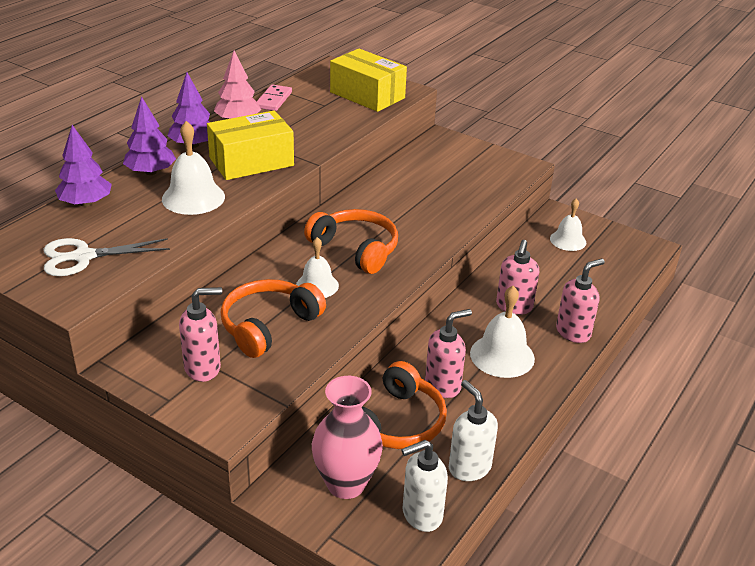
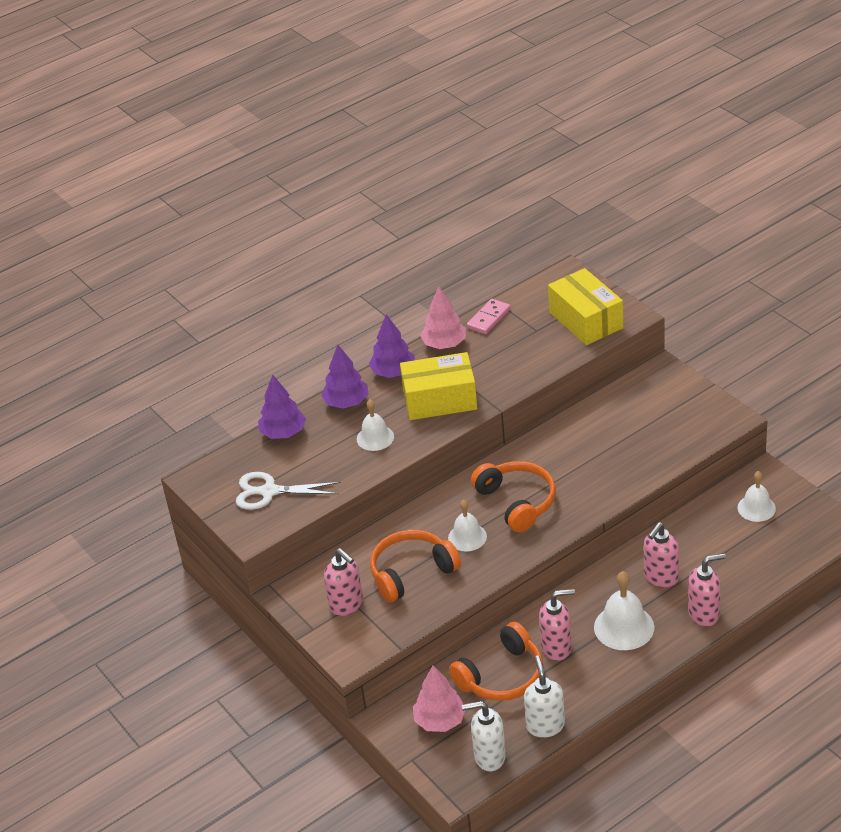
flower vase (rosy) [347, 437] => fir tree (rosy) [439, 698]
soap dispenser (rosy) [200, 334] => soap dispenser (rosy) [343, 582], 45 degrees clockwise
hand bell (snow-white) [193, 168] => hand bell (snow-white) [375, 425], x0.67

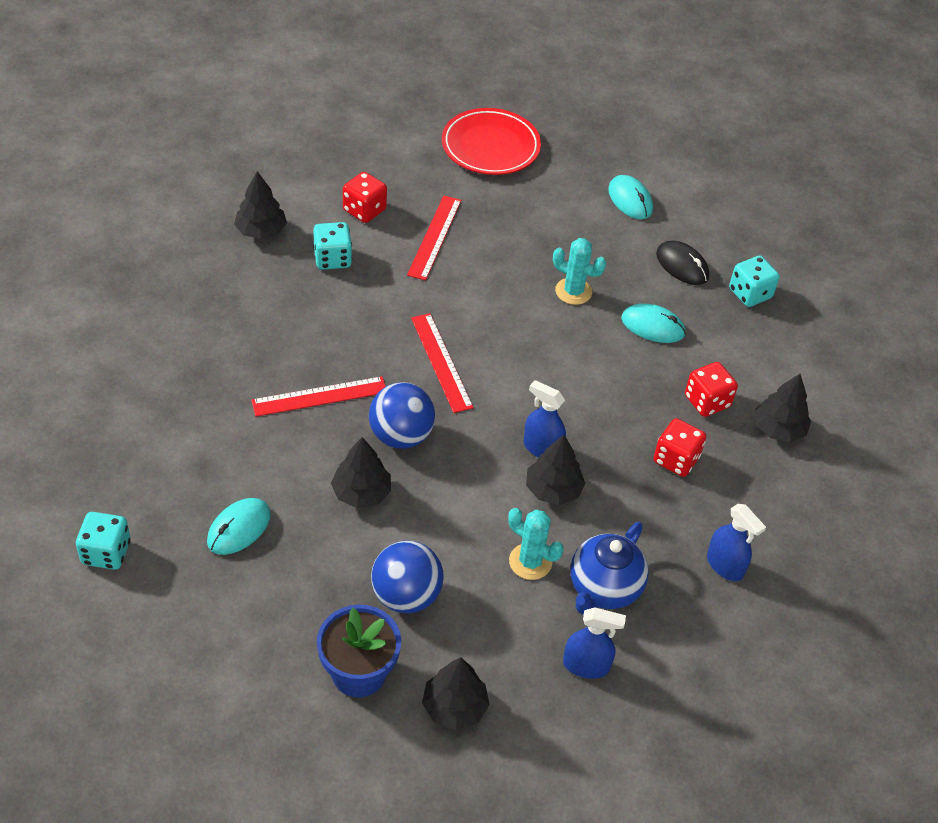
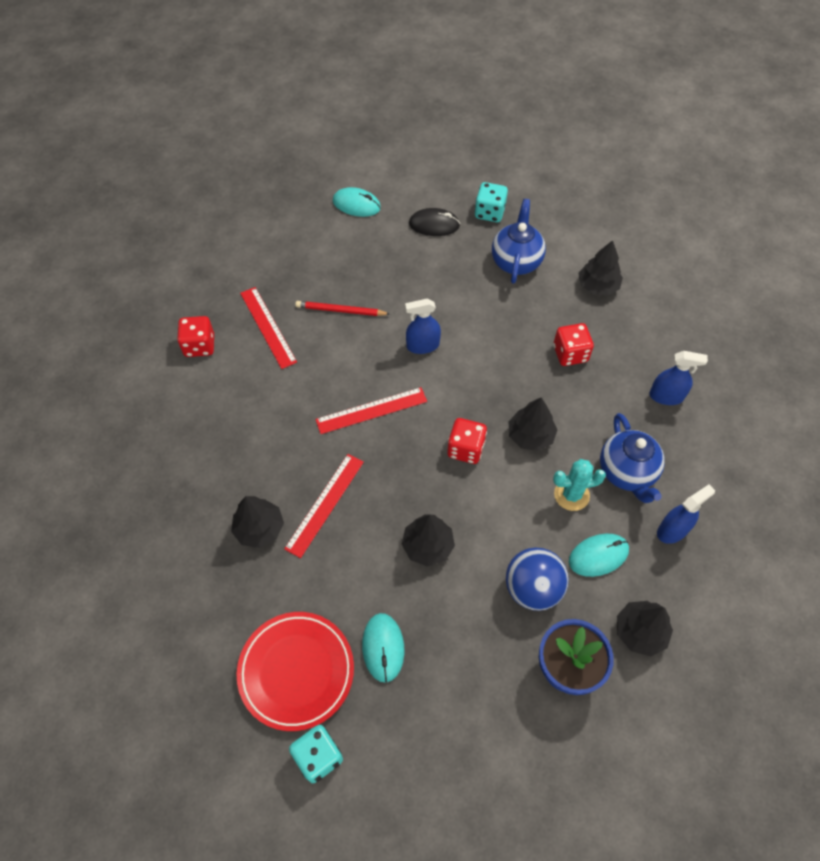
dice (turquoise) [332, 246] => nothing
play ball (blue) [402, 415] => nothing
saguaro cactus (turquoise) [579, 271] => nothing
nothing => lead pencil (red) [342, 308]
nothing => teapot (blue) [519, 241]
fir tree (ebony) [260, 205] => fir tree (ebony) [257, 522], shifted
dinner plate (red) [491, 141] => dinner plate (red) [295, 671], shifted
spray cleaner (blue) [544, 419] => spray cleaner (blue) [423, 326], shifted
mouse (turquoise) [653, 323] => mouse (turquoise) [599, 555], shifted
dice (red) [711, 389] => dice (red) [467, 441], shifted
ruler (red) [442, 363] => ruler (red) [371, 410], 45 degrees counterclockwise

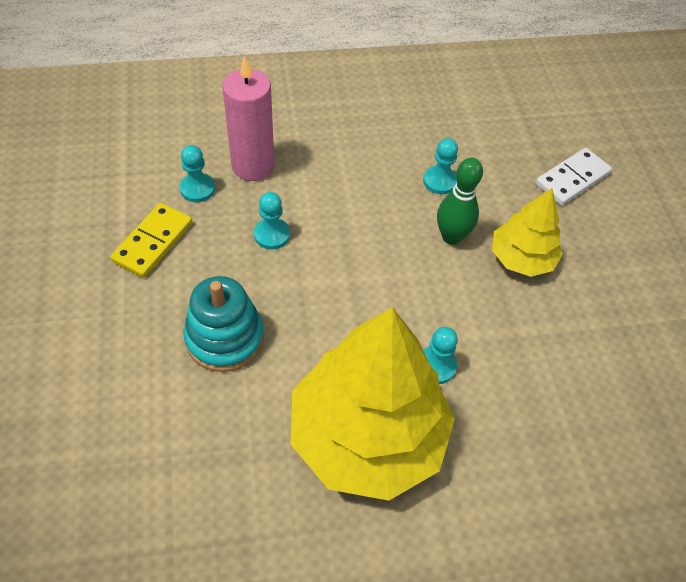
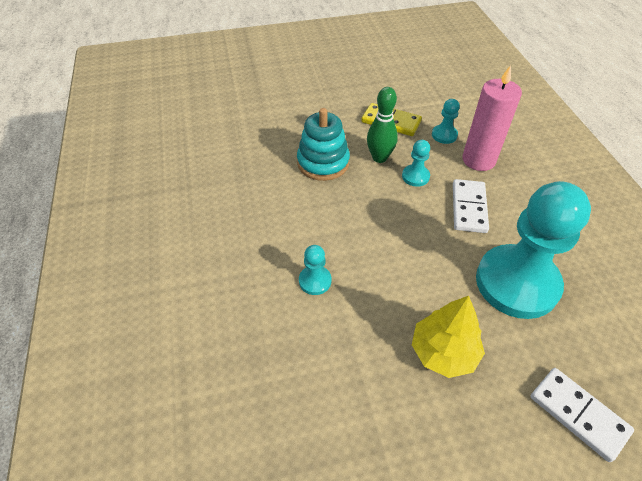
fir tree (bright yellow) [372, 404] => nothing
nothing => domino tile (snow-white) [471, 206]
tenpin (leaf-green) [460, 201] => tenpin (leaf-green) [382, 125], shifted
chess pawn (turquoise) [440, 166] => chess pawn (turquoise) [533, 250], x2.46

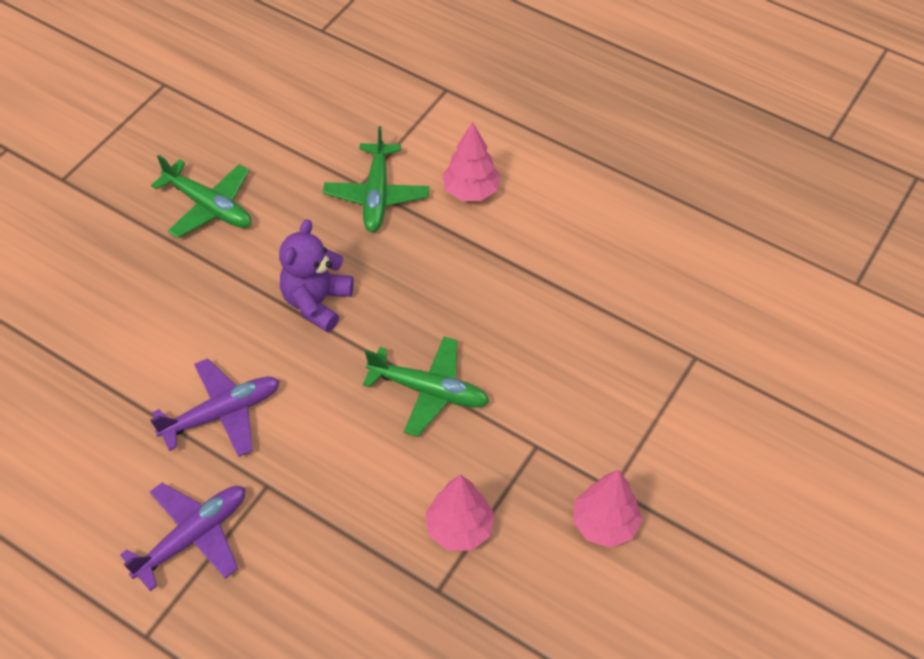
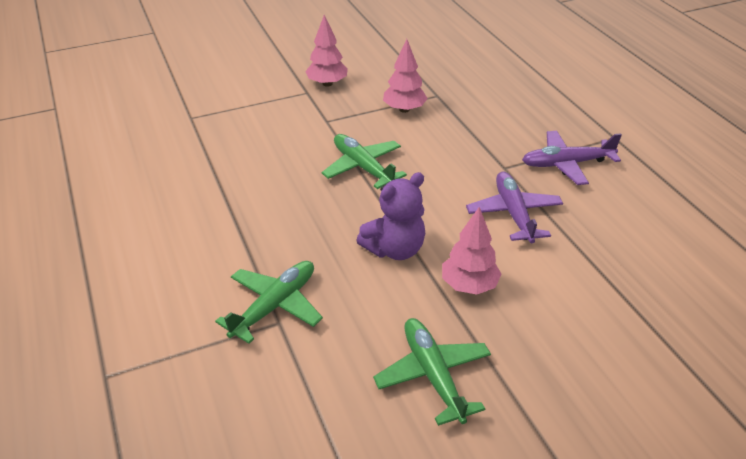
fir tree (rosy) [471, 161] => fir tree (rosy) [471, 251], shifted
plane (purple) [215, 407] => plane (purple) [514, 207], 75 degrees clockwise

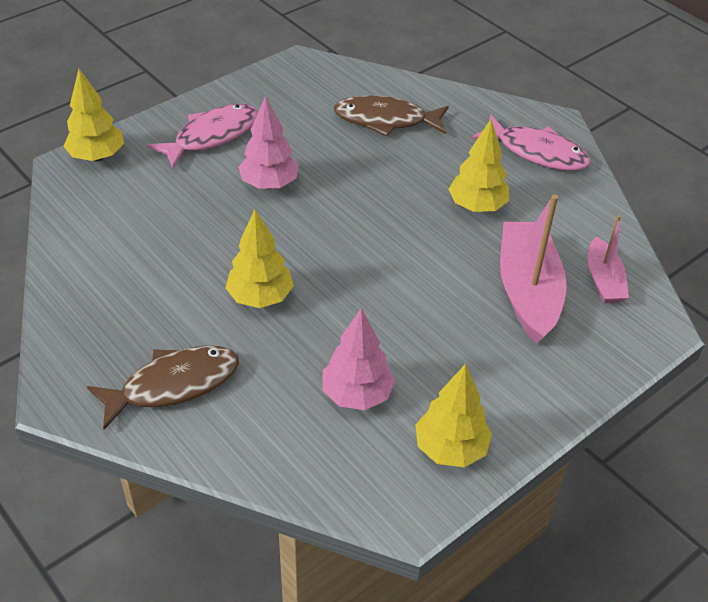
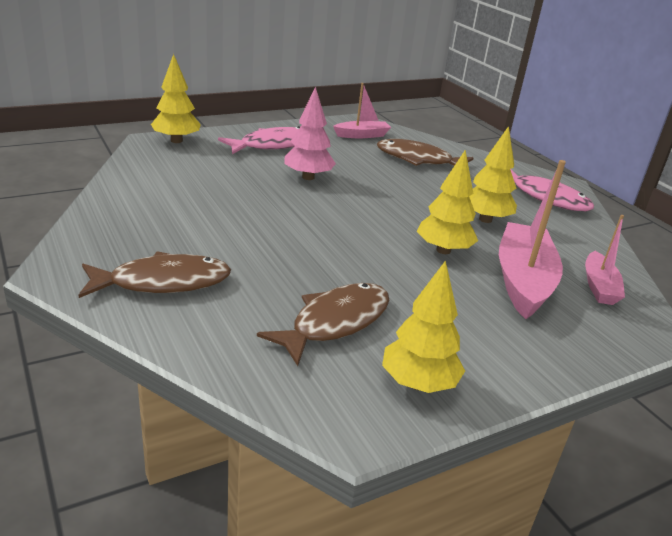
nothing => boat (rosy) [362, 110]
fir tree (bright yellow) [259, 258] => fir tree (bright yellow) [447, 202], shifted
fir tree (rosy) [358, 359] => toy fish (russet) [323, 324]

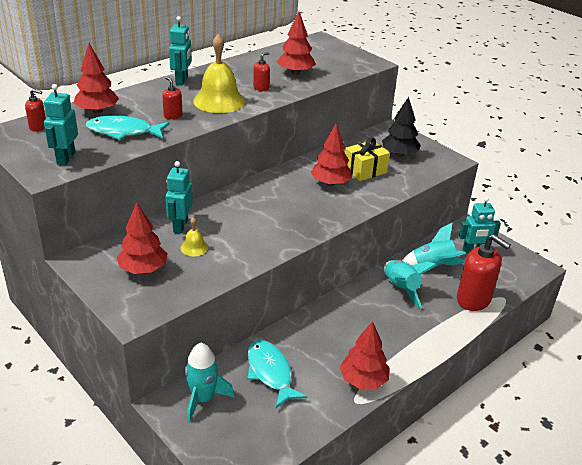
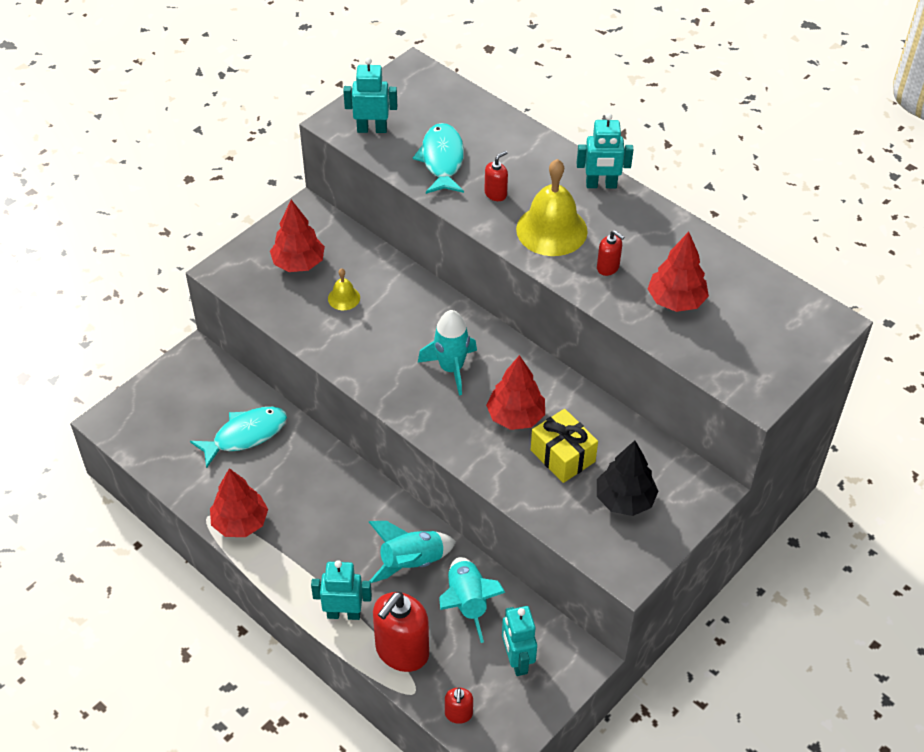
fir tree (red) [96, 78] => nothing
soap dispenser (red) [35, 110] => soap dispenser (red) [459, 706], shifted
robot (turquoise) [179, 197] => robot (turquoise) [341, 590], shifted
toy rocket (turquoise) [210, 383] => toy rocket (turquoise) [447, 352], shifted

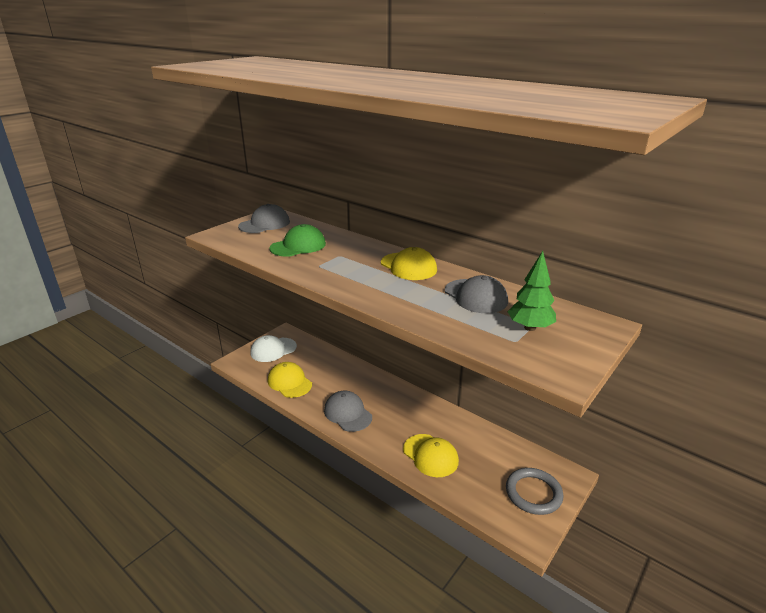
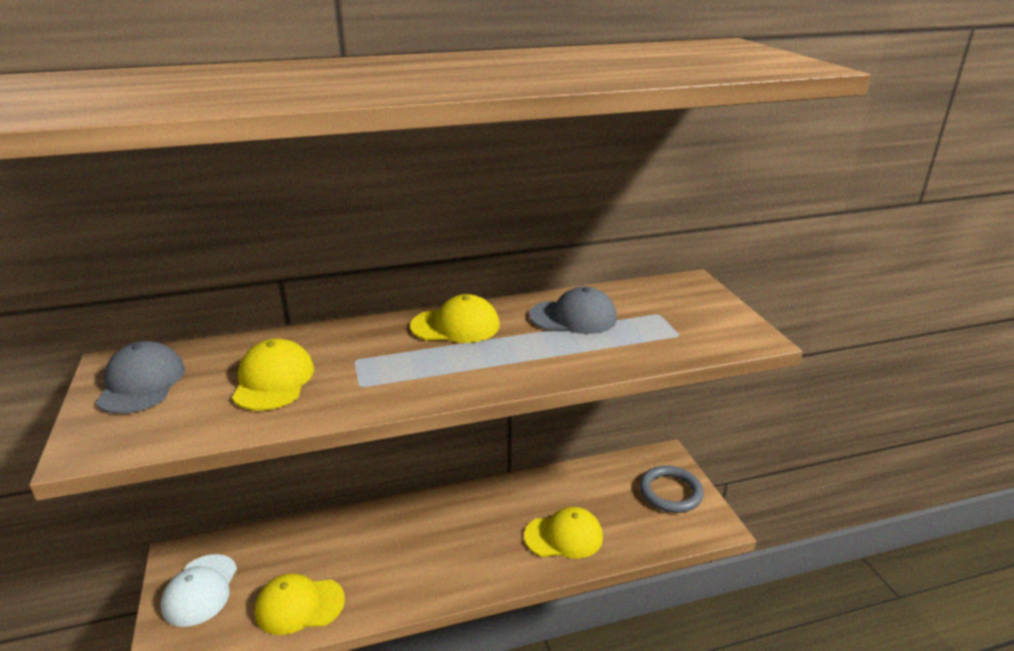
peaked cap (gray) [348, 411] => nothing
fir tree (leaf-green) [532, 291] => nothing
peaked cap (leaf-green) [297, 240] => peaked cap (bright yellow) [273, 374]

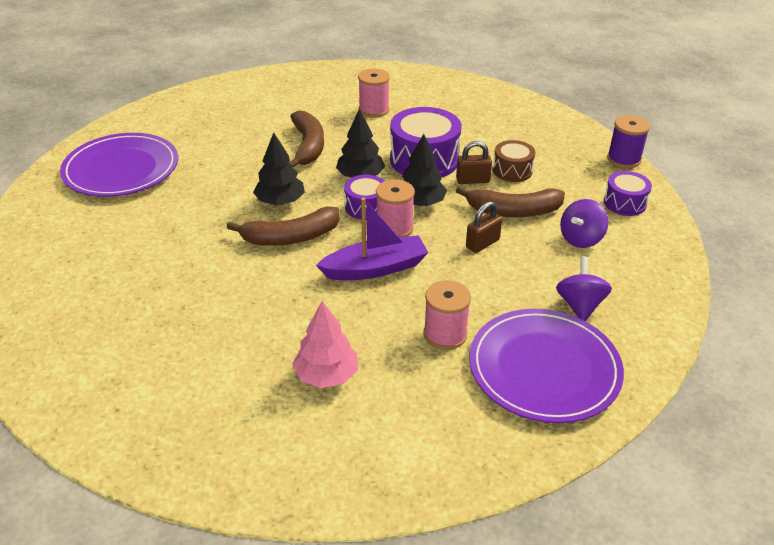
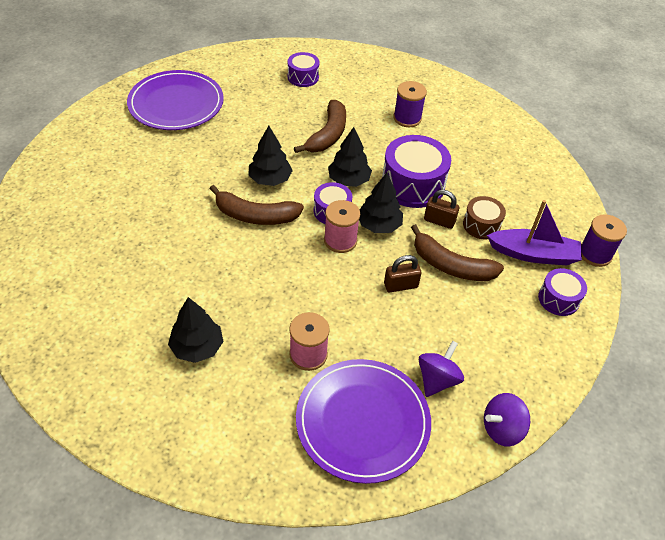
nothing => drum (purple) [304, 69]
boat (purple) [372, 239] => boat (purple) [534, 232], shifted
whirligig (purple) [584, 223] => whirligig (purple) [507, 420], shifted
fir tree (rosy) [325, 344] => fir tree (ebony) [196, 330]
spool (rosy) [374, 93] => spool (purple) [410, 104]

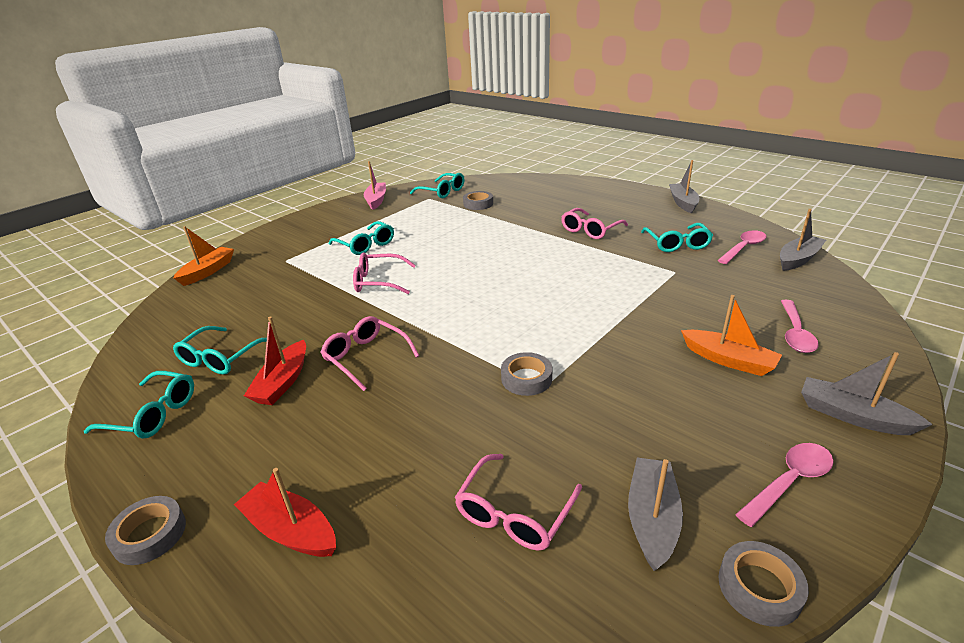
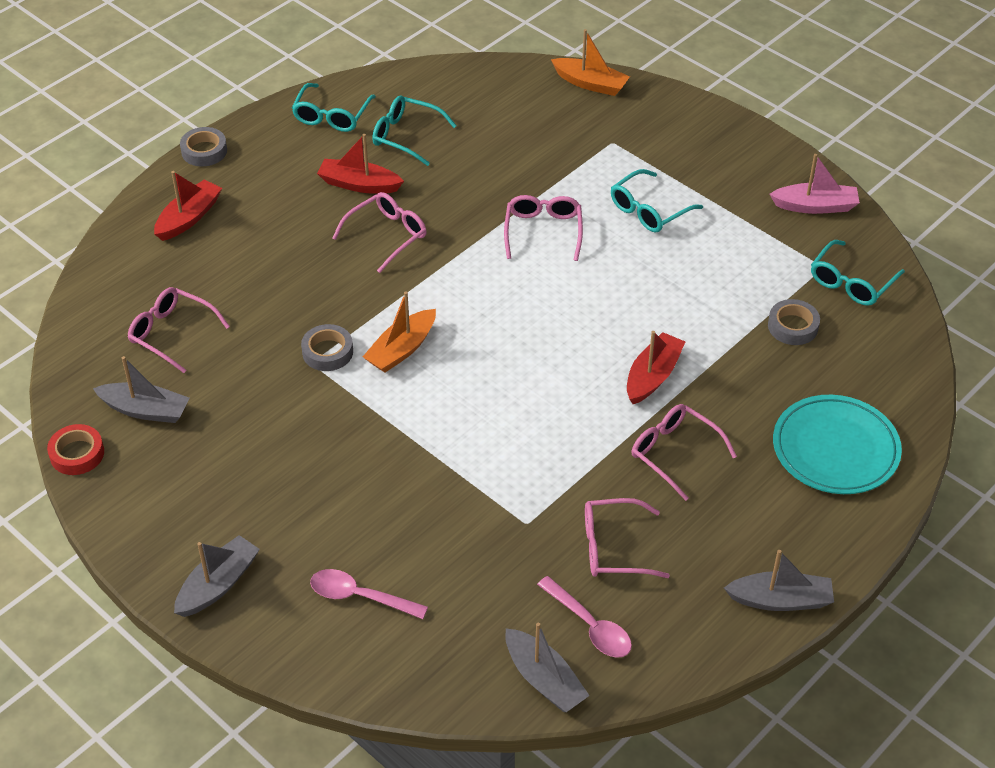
teaspoon (rosy) [784, 485] => nothing
nothing => boat (red) [656, 367]
nothing => dinner plate (turquoise) [837, 444]
boat (orange-coloured) [731, 335] => boat (orange-coloured) [399, 332], shifted
eyeglasses (turquoise) [677, 237] => eyeglasses (rosy) [627, 538]
sticky tape (gray) [763, 584] => sticky tape (red) [75, 449]

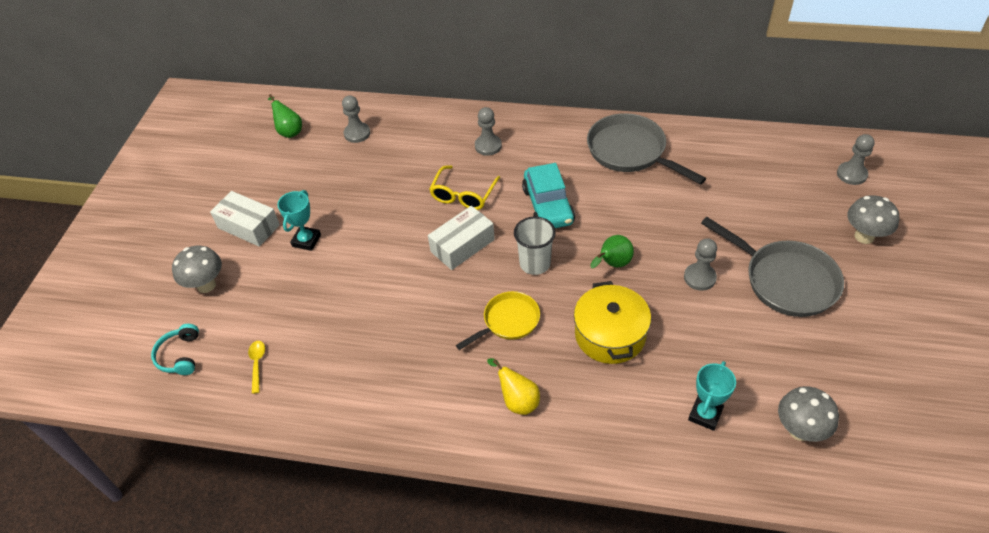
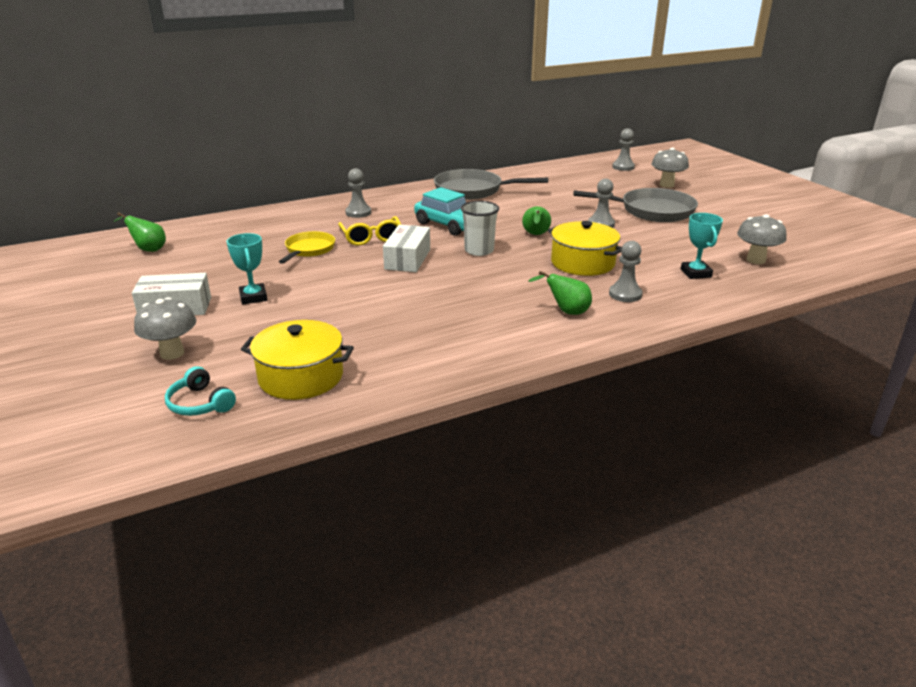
chess pawn (gray) [356, 119] => chess pawn (gray) [626, 271], shifted
pan (bright yellow) [498, 320] => pan (bright yellow) [307, 247], shifted
teaspoon (bright yellow) [256, 367] => cooking pot (bright yellow) [297, 360]
pear fruit (bright yellow) [513, 386] => pear fruit (leaf-green) [560, 293]

